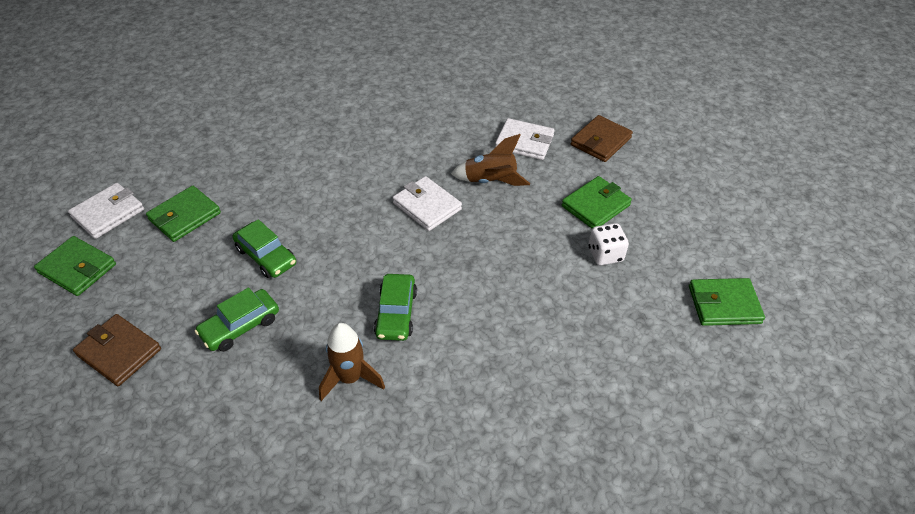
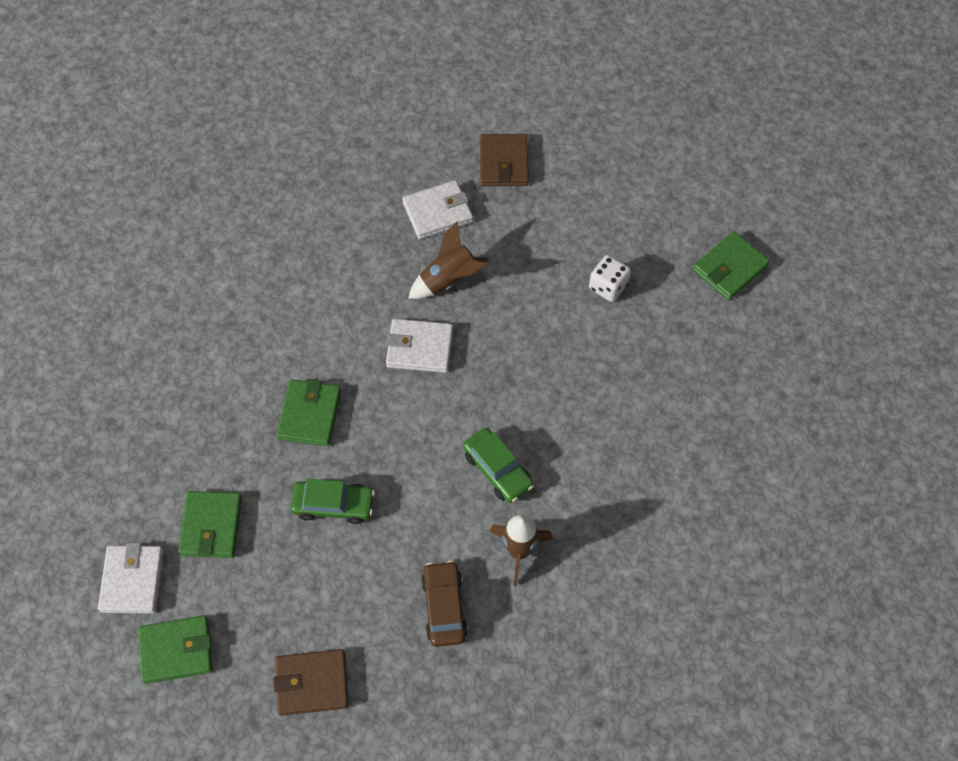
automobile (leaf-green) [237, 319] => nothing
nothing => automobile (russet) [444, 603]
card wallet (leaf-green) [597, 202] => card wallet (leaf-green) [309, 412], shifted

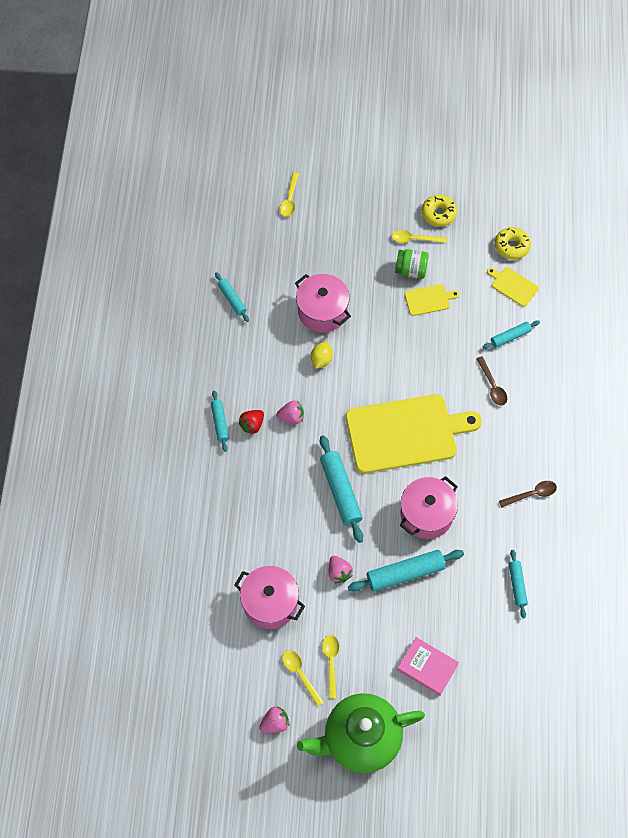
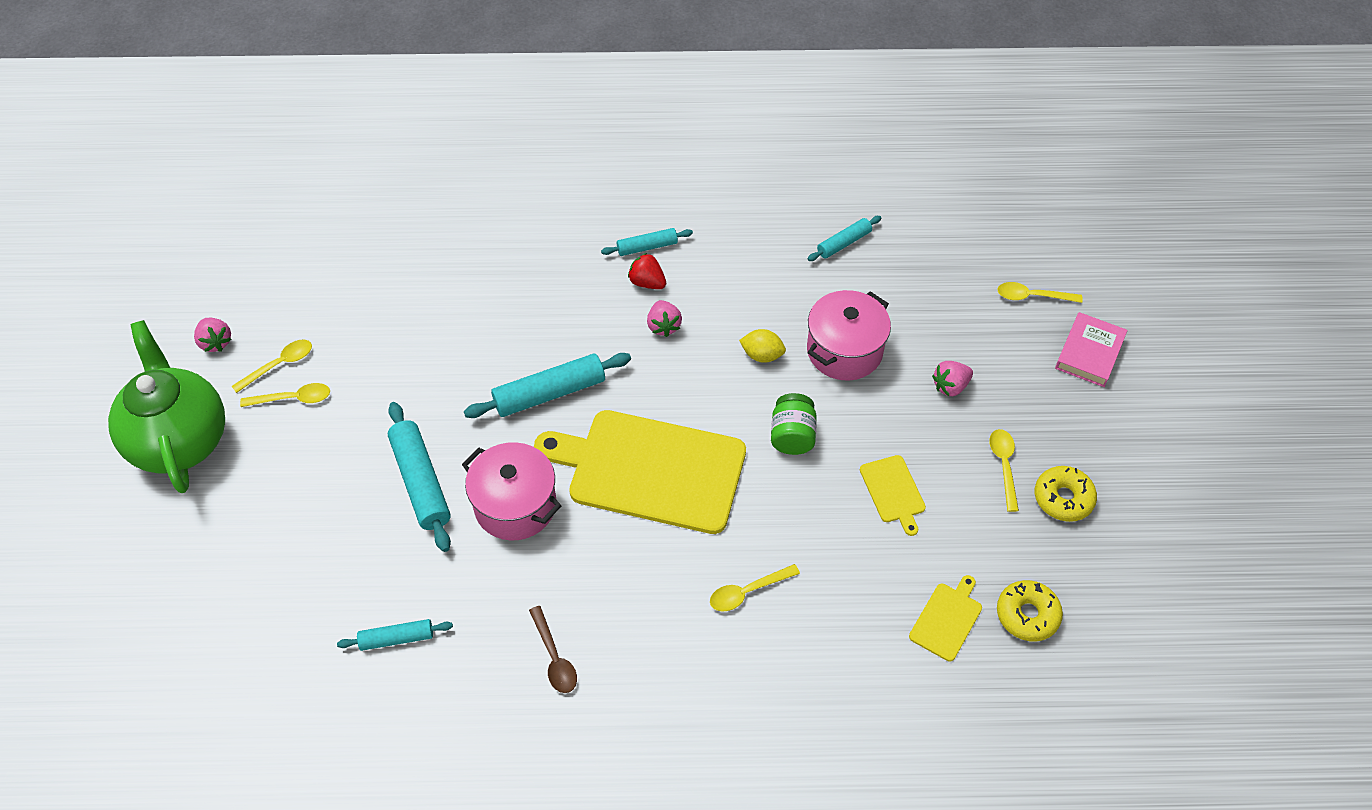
cooking pot (rosy) [269, 597] => nothing
pastry roller (turquoise) [511, 334] => nothing
berry (rosy) [341, 569] => berry (rosy) [952, 378], shifted
jam jar (leaf-green) [412, 264] => jam jar (leaf-green) [794, 424], shifted
hardback (rosy) [428, 666] => hardback (rosy) [1091, 349], shifted
teaspoon (russet) [491, 381] => teaspoon (bright yellow) [755, 588]
bread board (bright yellow) [414, 433] => bread board (bright yellow) [640, 472], 120 degrees clockwise

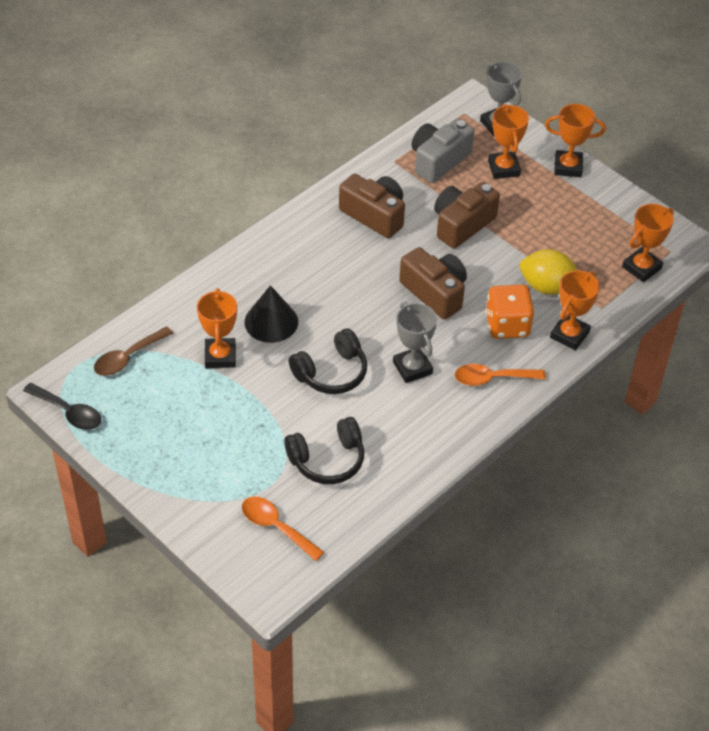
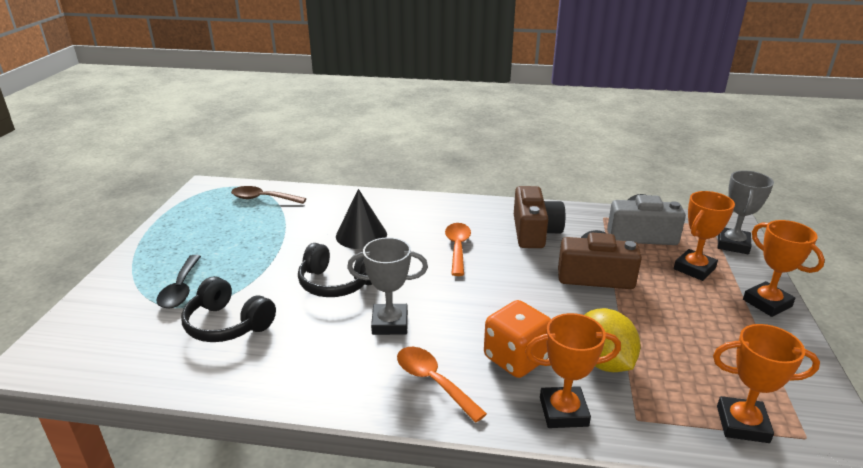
prize cup (orange-coloured) [217, 328] => nothing
photo camera (russet) [433, 283] => nothing
teaspoon (ebony) [62, 406] => teaspoon (ebony) [178, 282], shifted
teaspoon (orange-coloured) [283, 529] => teaspoon (orange-coloured) [458, 249], shifted
prize cup (gray) [415, 342] => prize cup (gray) [387, 286], 60 degrees clockwise

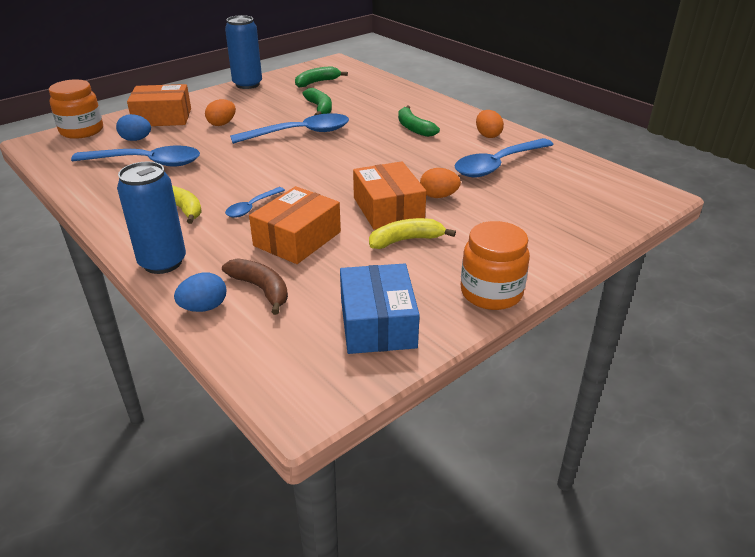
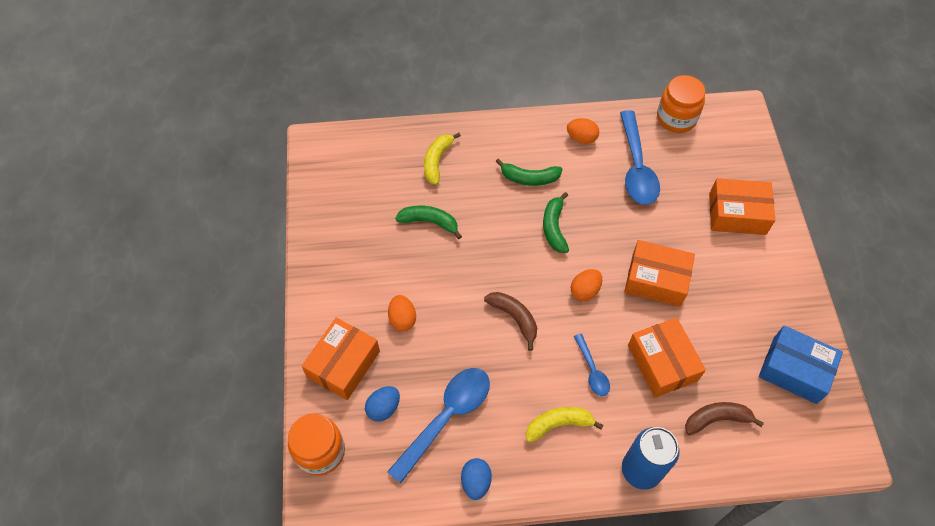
soda can (blue) [243, 52] => nothing
teaspoon (blue) [289, 128] => nothing
nothing => toy banana (russet) [510, 321]
nothing => package (orange-coloured) [742, 206]
egg shape (blue) [200, 292] => egg shape (blue) [476, 479], shifted
toy banana (leaf-green) [321, 77] => toy banana (leaf-green) [556, 222], shifted
toy banana (bright yellow) [412, 233] => toy banana (bright yellow) [442, 159], shifted
egg shape (orange-coloured) [440, 183] => egg shape (orange-coloured) [586, 285], shifted
jam jar (orange-coloured) [495, 265] => jam jar (orange-coloured) [681, 104], shifted

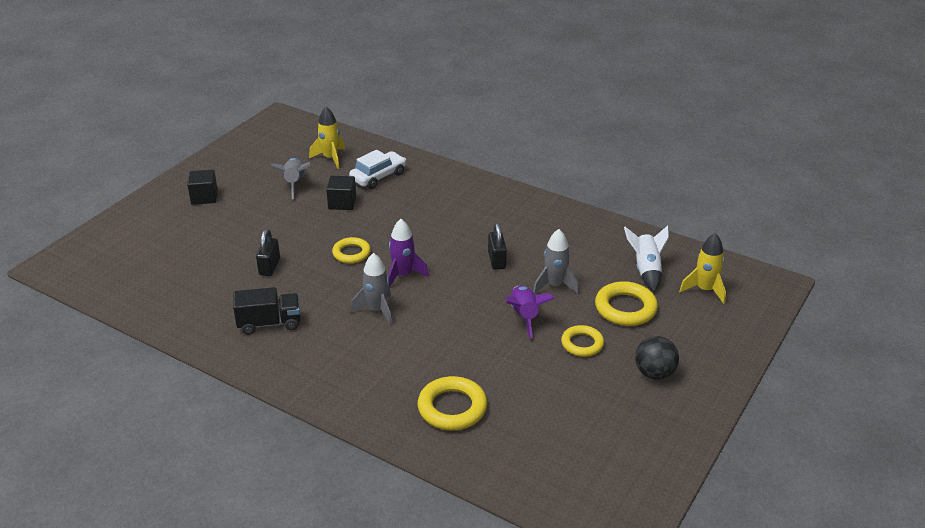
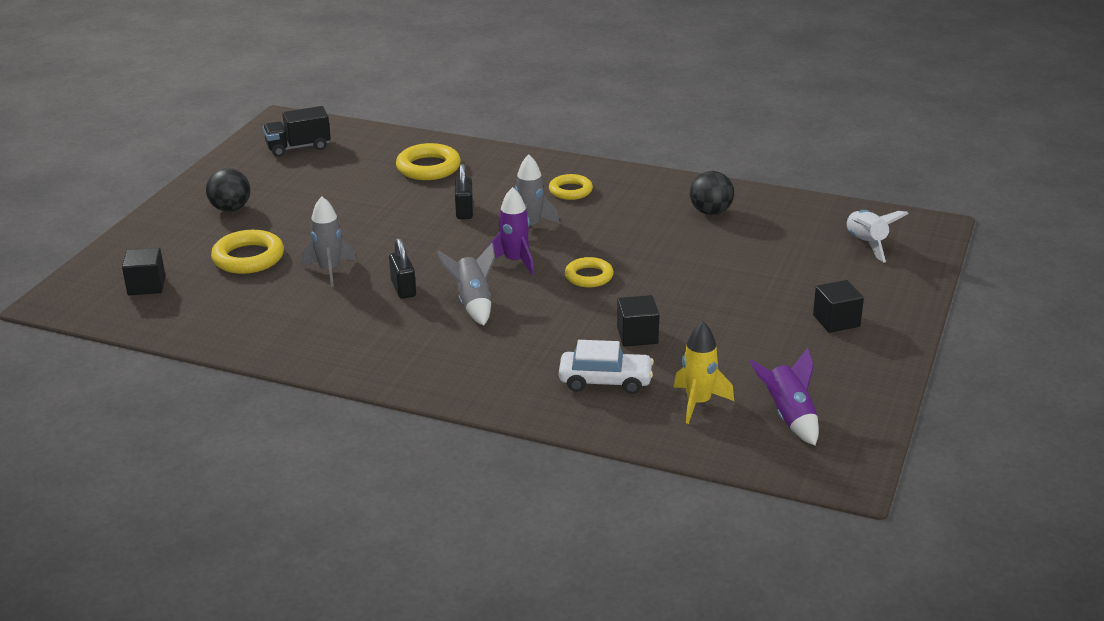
nothing => play ball (ebony) [712, 193]
toy truck (ebony) [266, 311] => toy truck (ebony) [297, 131], shifted
lock (ebony) [268, 252] => lock (ebony) [464, 191], shifted
toy rocket (gray) [290, 178] => toy rocket (gray) [466, 284], shifted
toy rocket (purple) [530, 312] => toy rocket (purple) [784, 396], shifted
hoop (bright yellow) [582, 341] => hoop (bright yellow) [571, 187], shifted
toy rocket (snow-white) [646, 258] => toy rocket (snow-white) [877, 236], shifted
toy rocket (bright yellow) [702, 268] => solid cube (ebony) [143, 271]
automobile (snow-white) [377, 169] => automobile (snow-white) [606, 367], 120 degrees counterclockwise

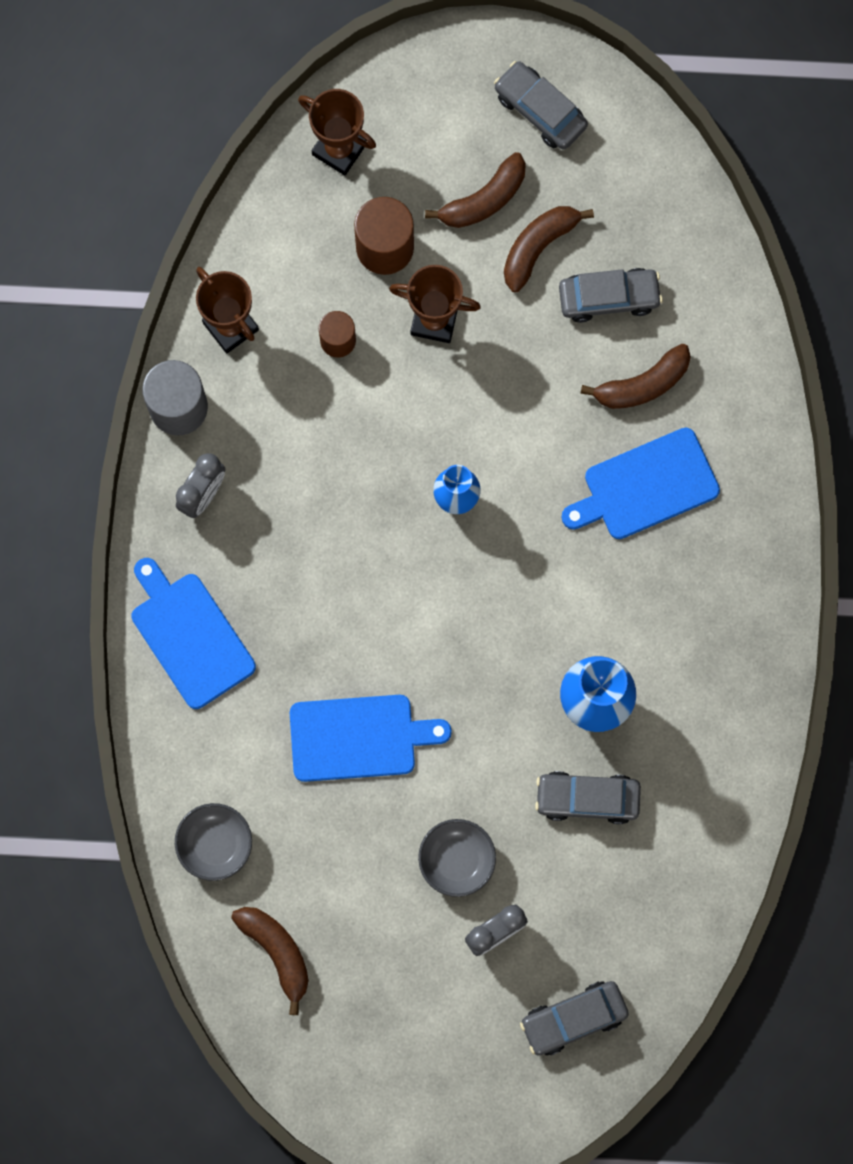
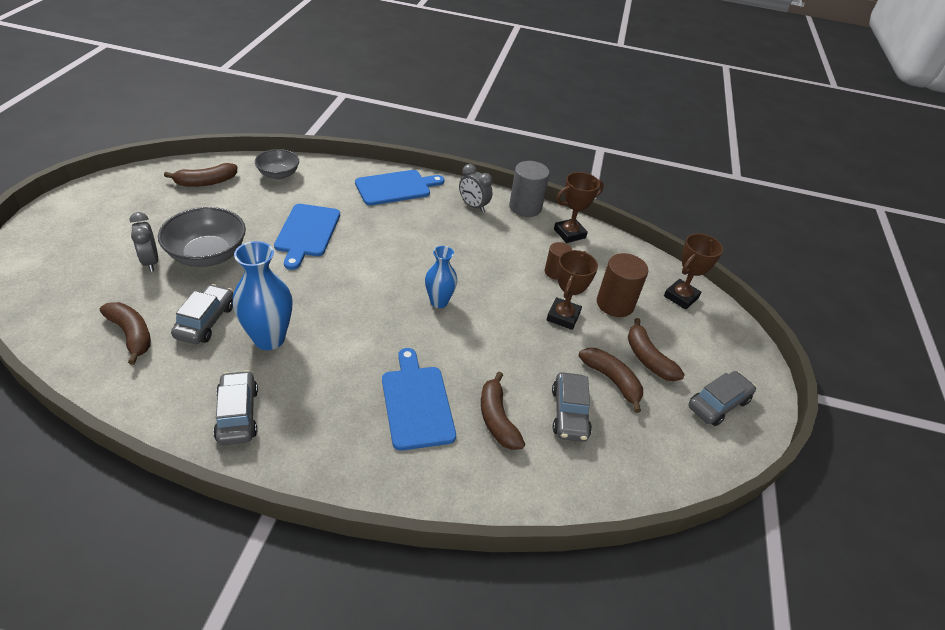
nothing => toy banana (russet) [125, 333]
automobile (gray) [574, 1018] => automobile (gray) [235, 407], shifted
bowl (gray) [457, 858] => bowl (gray) [202, 237], x1.61

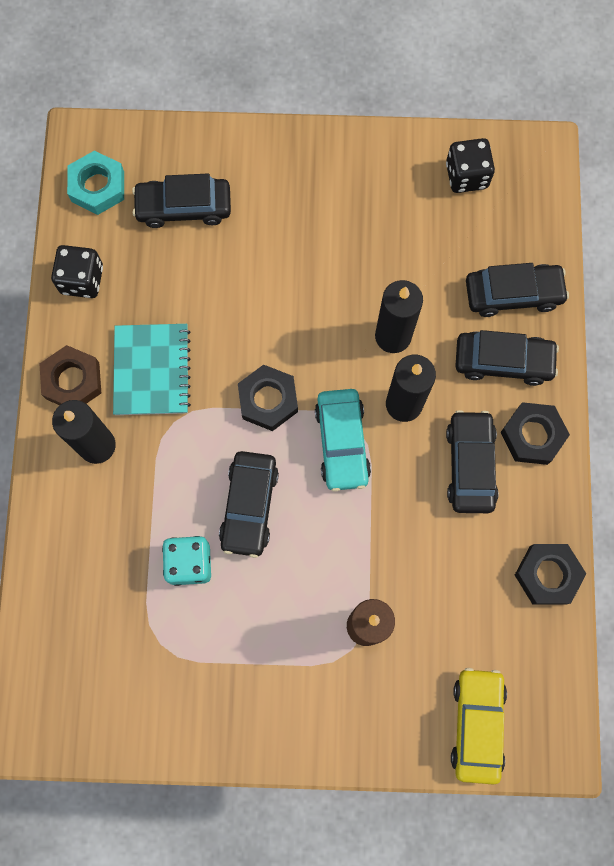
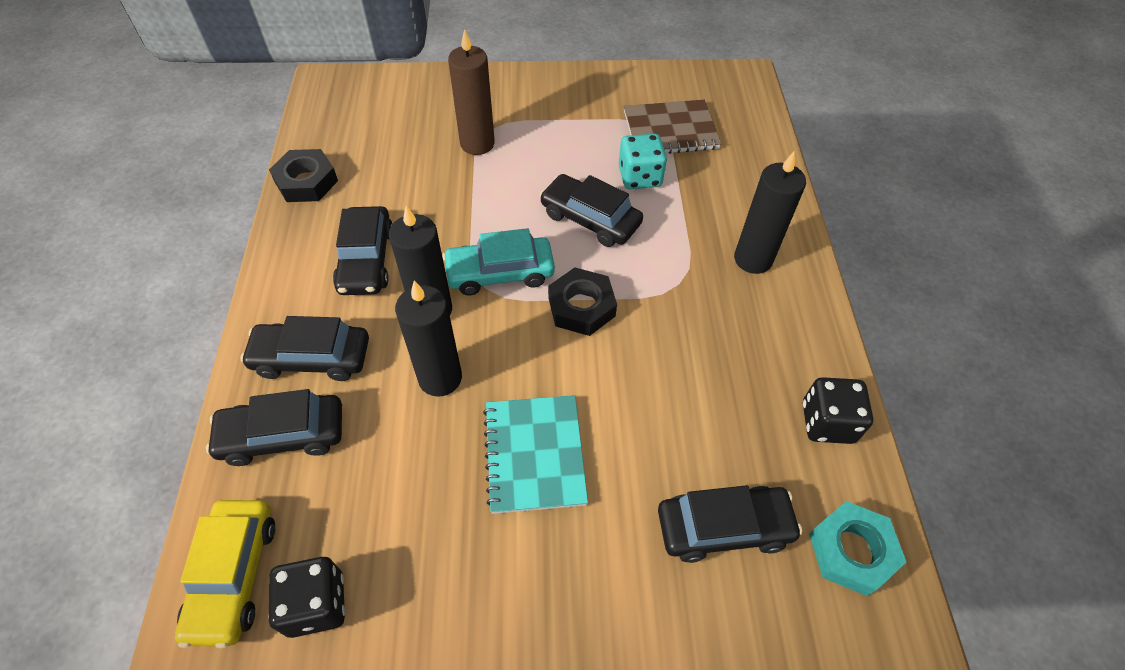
hex nut (russet) [70, 375] => nothing
hex nut (ebony) [535, 433] => nothing
nothing => notepad (russet) [672, 127]
notepad (turquoise) [152, 369] => notepad (turquoise) [535, 454], shifted
automobile (bright yellow) [479, 726] => automobile (bright yellow) [225, 574], shifted
automobile (ebony) [249, 504] => automobile (ebony) [591, 210], 60 degrees counterclockwise
automobile (turquoise) [343, 440] => automobile (turquoise) [498, 261], 90 degrees counterclockwise

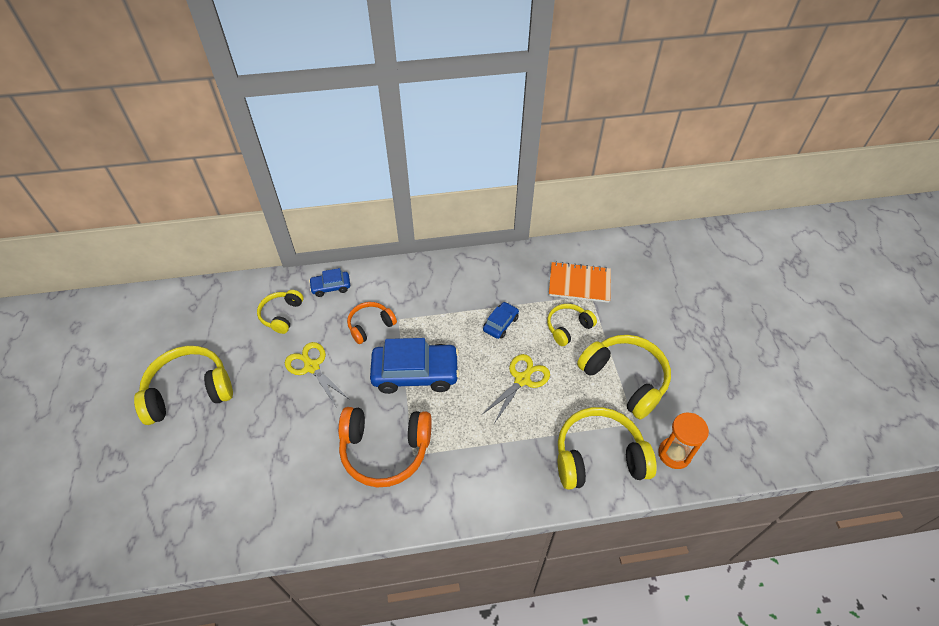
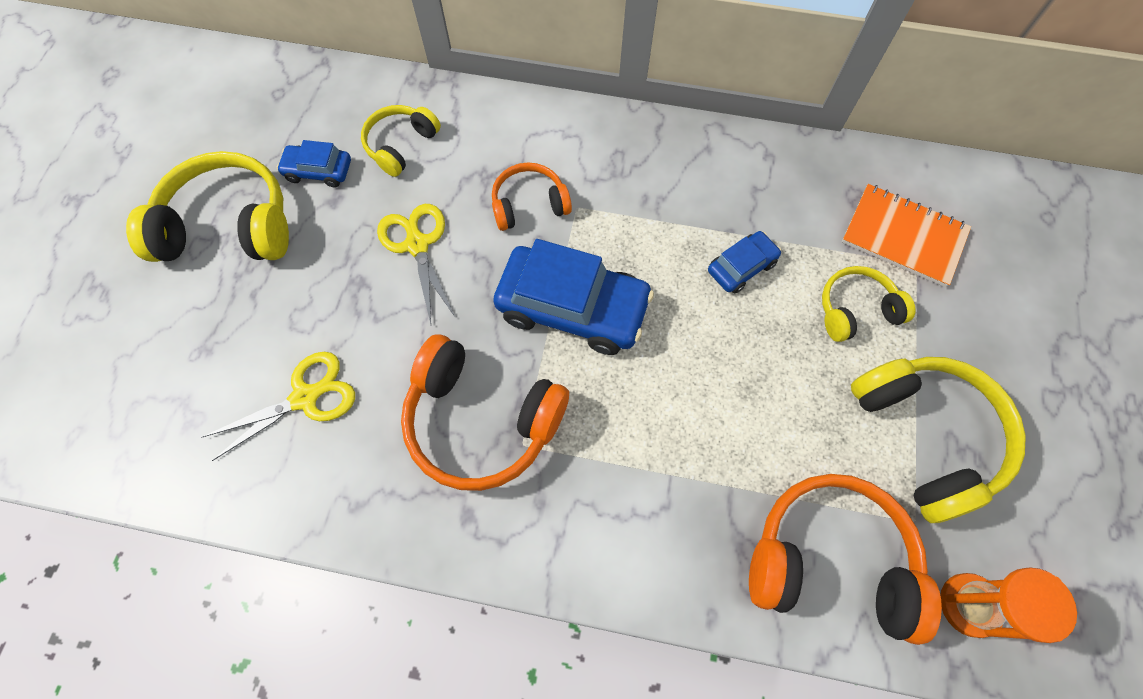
automobile (blue) [329, 282] => automobile (blue) [314, 163], shifted
scissors (bright yellow) [516, 388] => scissors (bright yellow) [278, 406], shifted
over-ear headphones (bright yellow) [607, 448] => over-ear headphones (orange-coloured) [845, 559]

